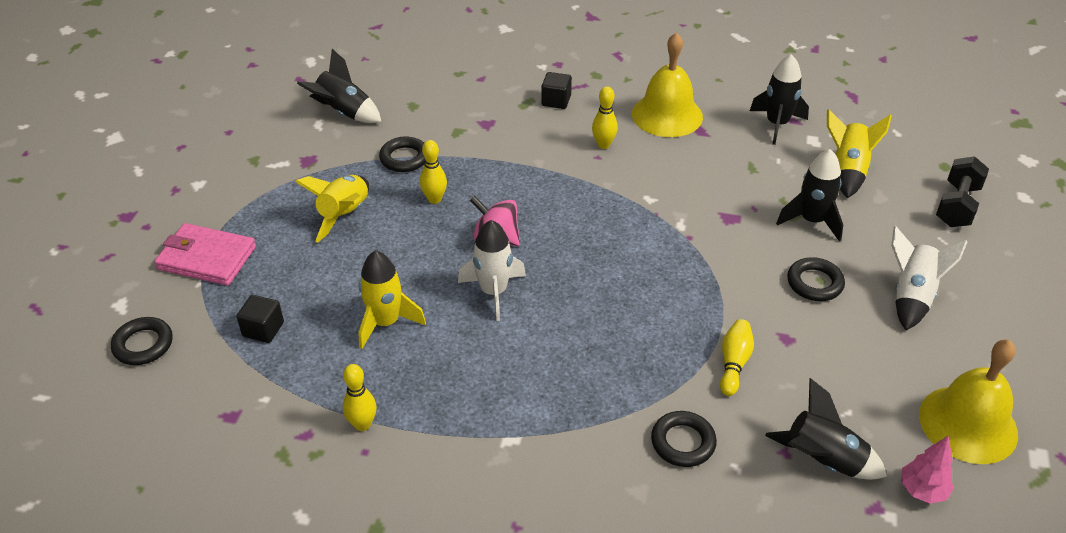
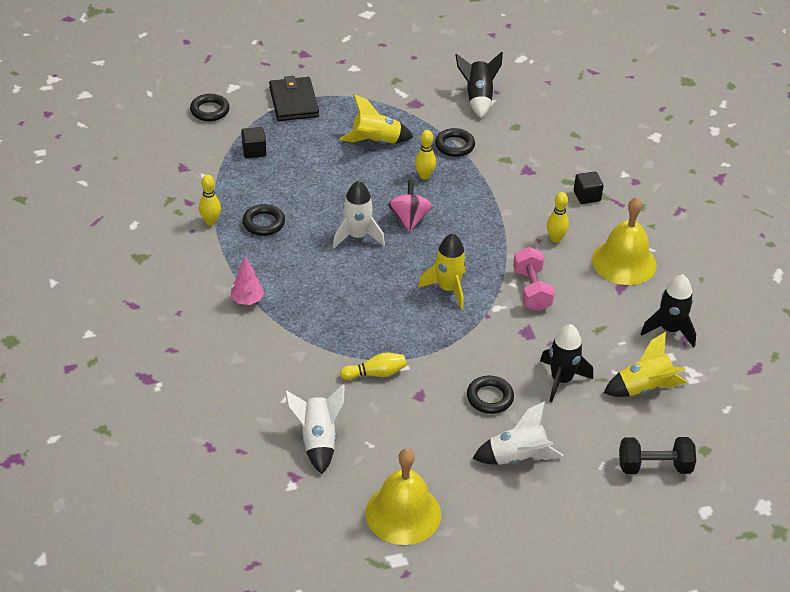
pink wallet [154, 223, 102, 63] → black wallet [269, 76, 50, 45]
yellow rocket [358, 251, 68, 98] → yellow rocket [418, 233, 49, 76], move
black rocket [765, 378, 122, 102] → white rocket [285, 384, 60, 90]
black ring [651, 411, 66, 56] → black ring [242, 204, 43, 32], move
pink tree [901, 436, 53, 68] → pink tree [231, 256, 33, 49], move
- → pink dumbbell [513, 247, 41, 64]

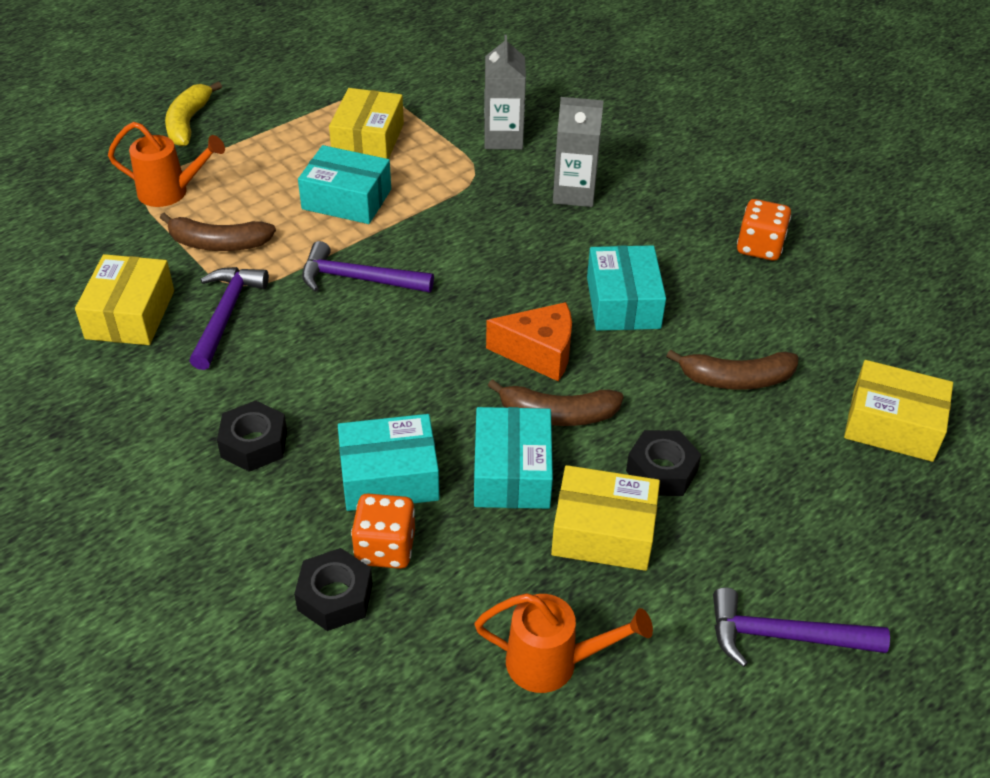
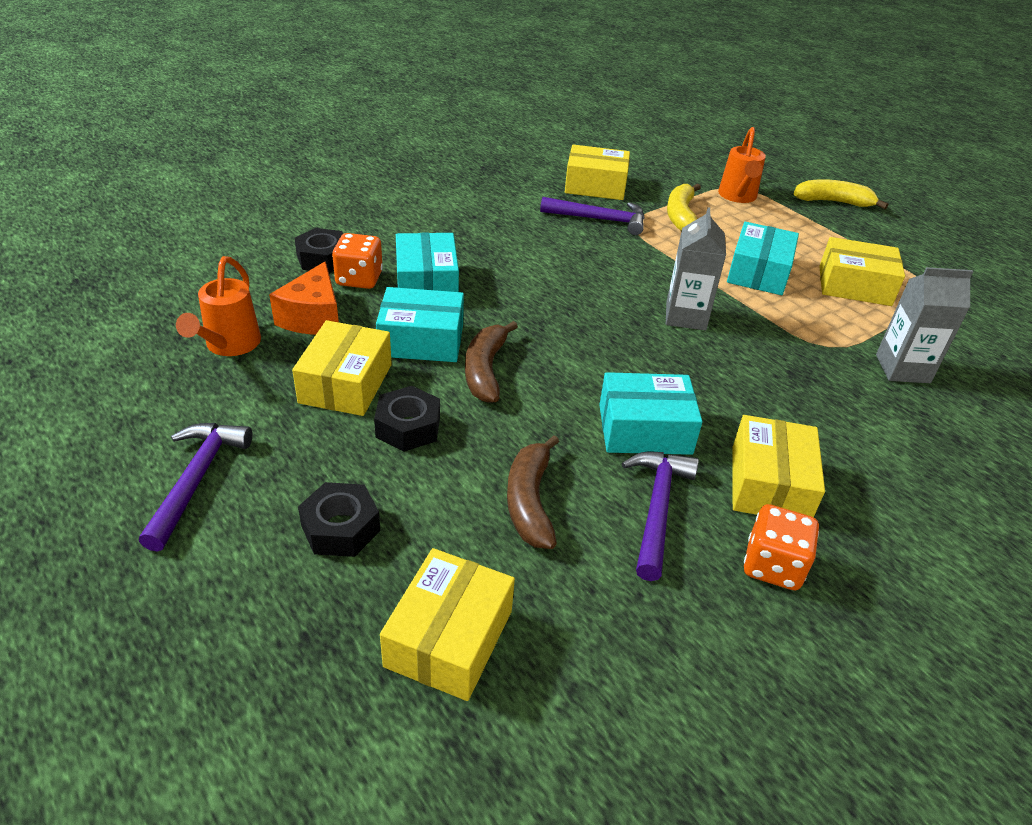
grey carton [553, 97, 51, 110] → grey carton [666, 207, 60, 123], move
brown banana [160, 213, 116, 38] → yellow banana [667, 183, 34, 48]
purple hammer [302, 241, 132, 52] → purple hammer [622, 452, 77, 129], move
orange cheese [486, 302, 86, 79] → orange cheese [269, 261, 70, 74], move
black nut [217, 401, 70, 71] → black nut [298, 482, 82, 75], move
- → yellow box [732, 415, 93, 102]

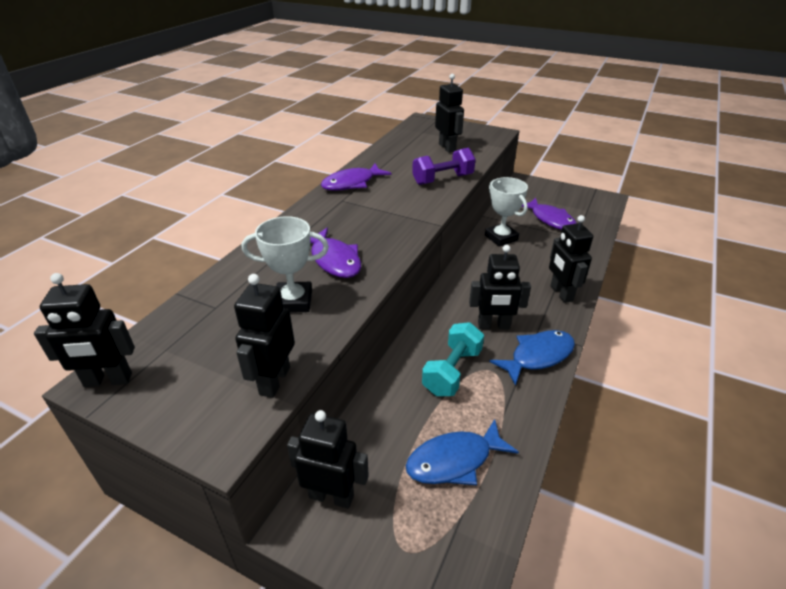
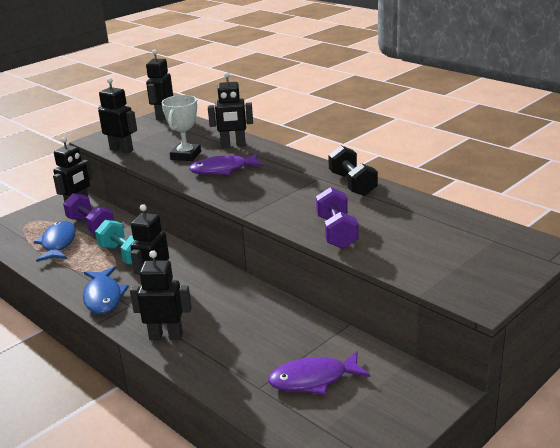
black robot [435, 74, 29, 79] → black robot [208, 72, 45, 75], move
purple fish [321, 163, 71, 28] → black dumbbell [328, 145, 50, 51]
white trophy [485, 177, 43, 70] → -
- → purple dumbbell [63, 193, 51, 40]

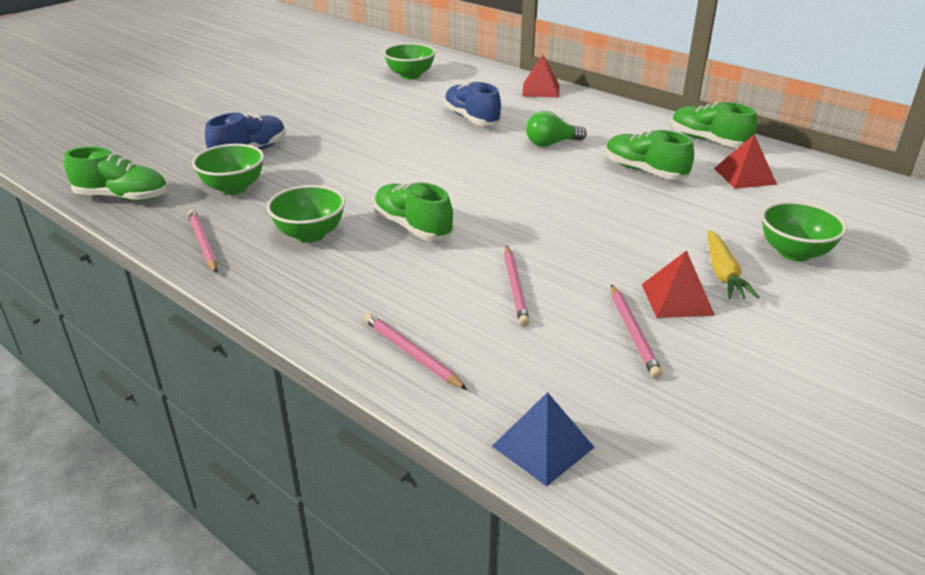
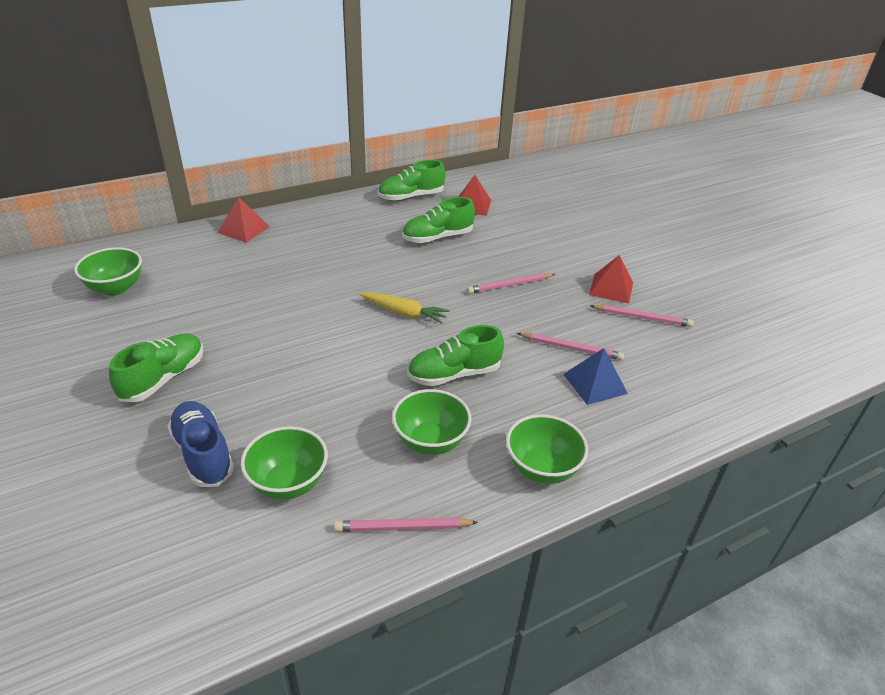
blue shoe [444, 81, 57, 45] → -
green light bulb [526, 111, 61, 36] → -
green shoe [64, 147, 104, 54] → green shoe [109, 333, 94, 69], move
green bowl [761, 201, 86, 61] → green bowl [506, 414, 82, 70], move
yellow carrot [708, 230, 52, 69] → yellow carrot [359, 292, 91, 32], move
pink pencil [364, 313, 103, 77] → pink pencil [467, 273, 88, 21], move
blue pyramid [492, 392, 103, 94] → blue pyramid [563, 348, 65, 57], move

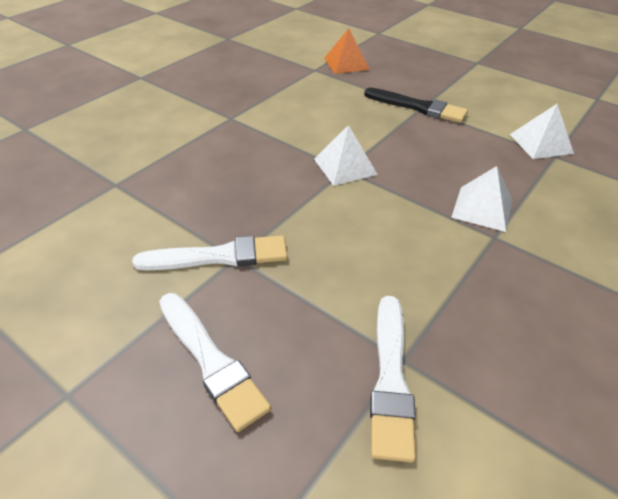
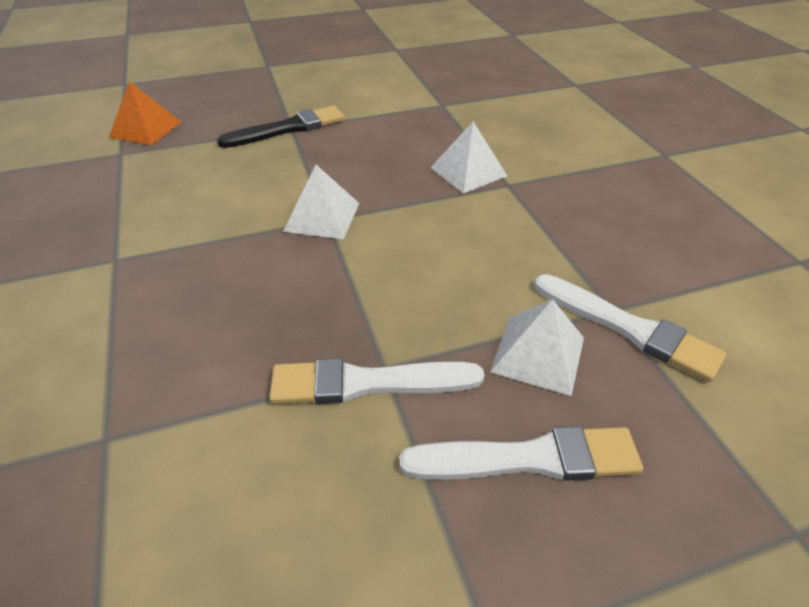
white pyramid [510, 104, 64, 55] → white pyramid [490, 299, 94, 97], move
white brush [132, 235, 156, 35] → white brush [269, 358, 216, 46], 120 degrees counterclockwise

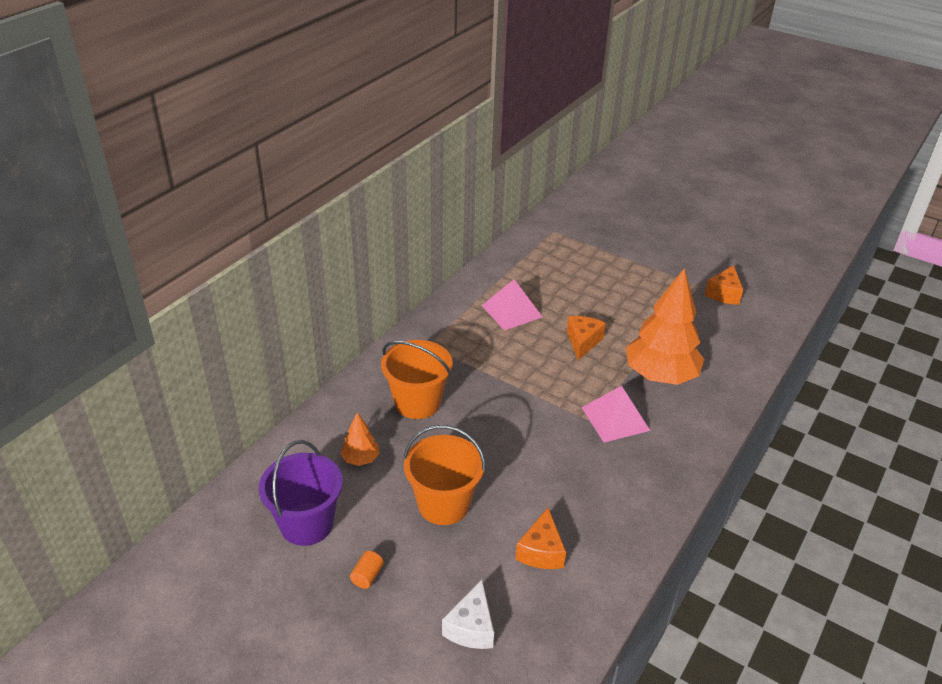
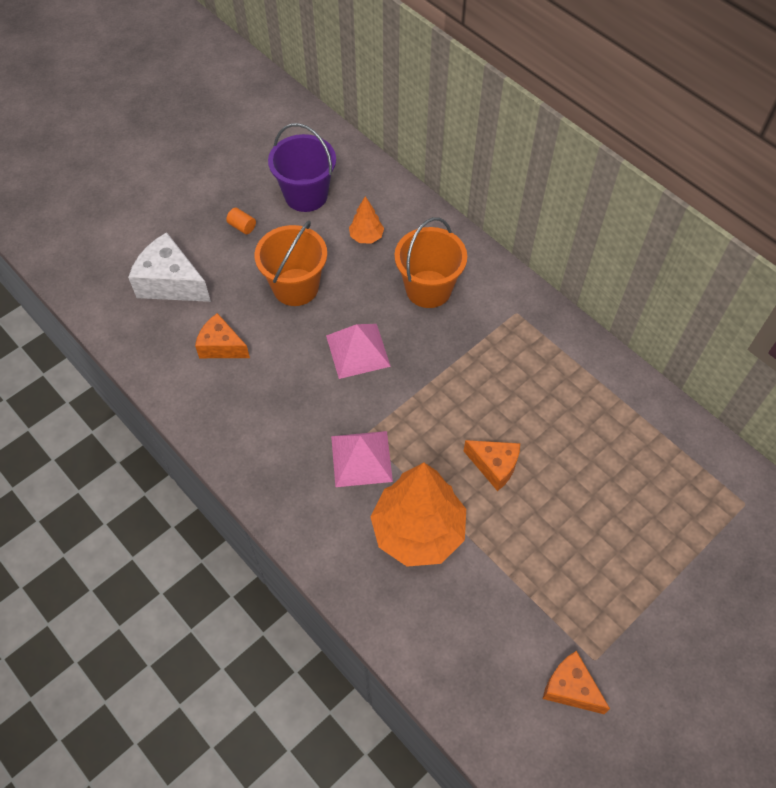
pink pyramid [481, 279, 61, 52] → pink pyramid [326, 324, 65, 55], move
white cheese [442, 580, 52, 69] → white cheese [128, 232, 83, 70], x1.54

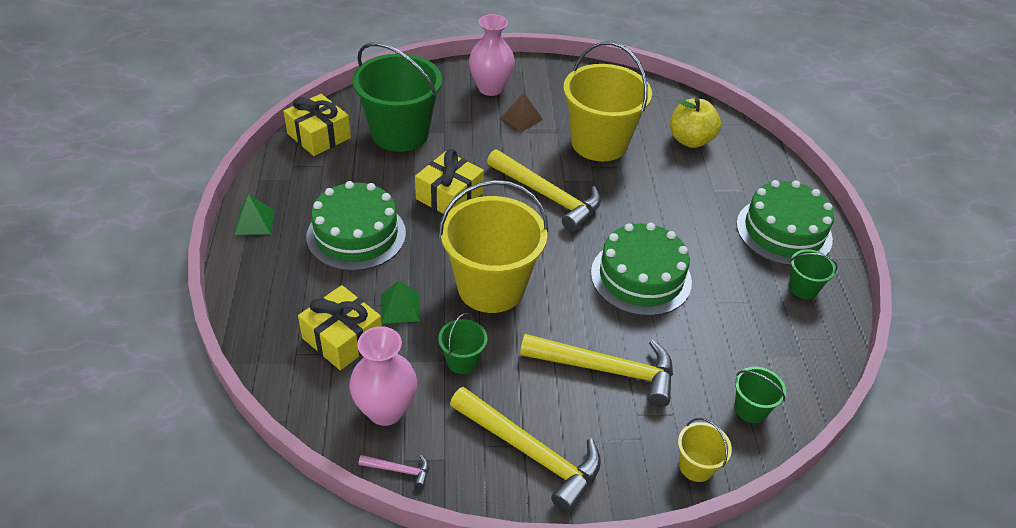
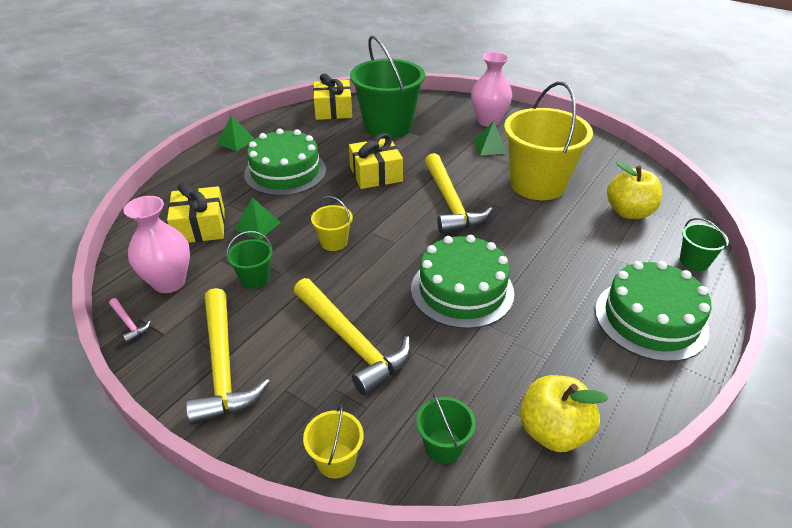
brown pyramid [501, 92, 42, 40] → green pyramid [474, 121, 33, 34]
yellow bucket [439, 180, 110, 133] → yellow bucket [311, 196, 42, 55], x0.44
green bucket [789, 249, 49, 50] → green bucket [680, 218, 49, 53], move
- → yellow apple [520, 375, 89, 77]

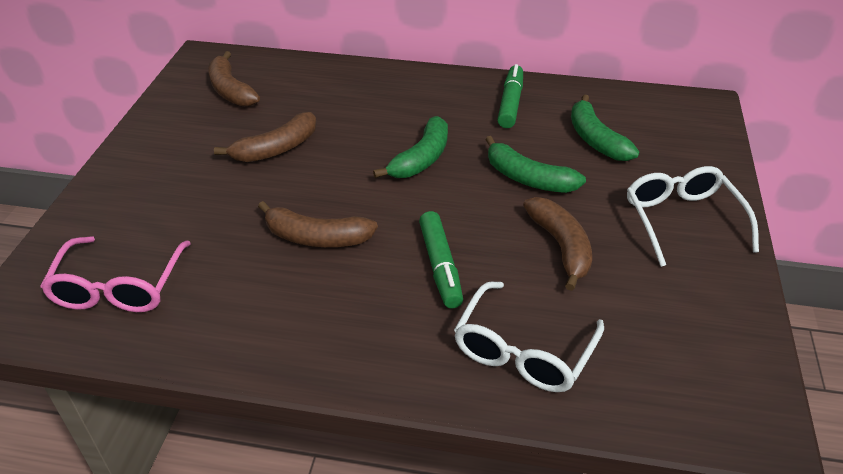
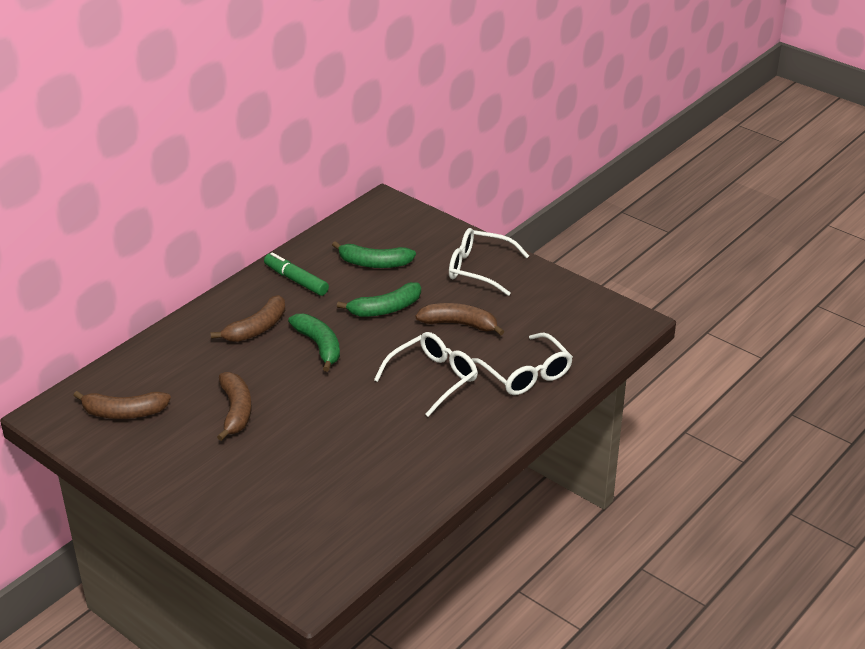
brown banana [258, 201, 120, 46] → brown banana [210, 295, 75, 47], move
green marker [419, 211, 44, 97] → white glasses [374, 332, 104, 85]
pink glasses [40, 236, 151, 76] → -

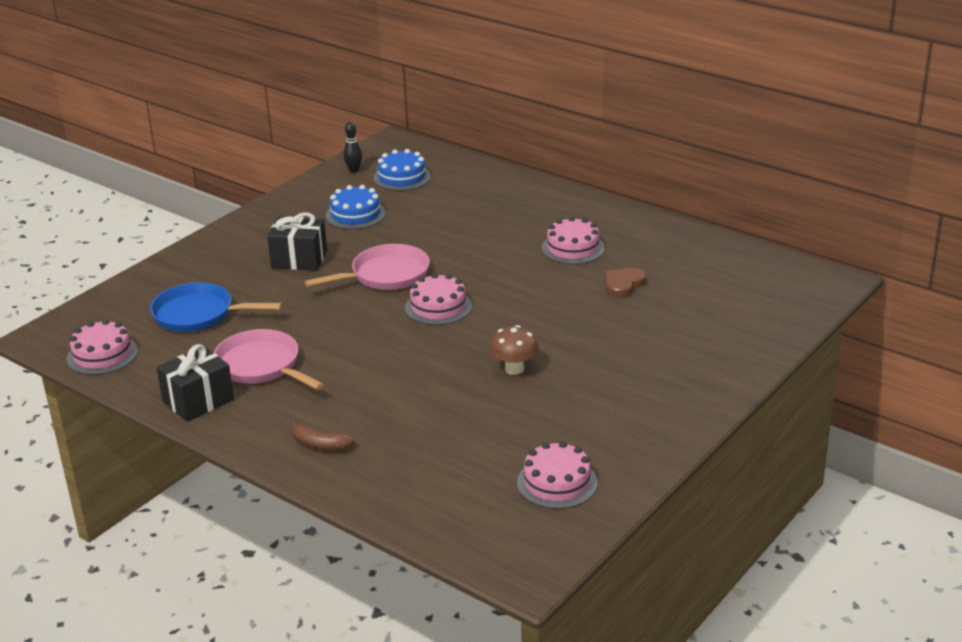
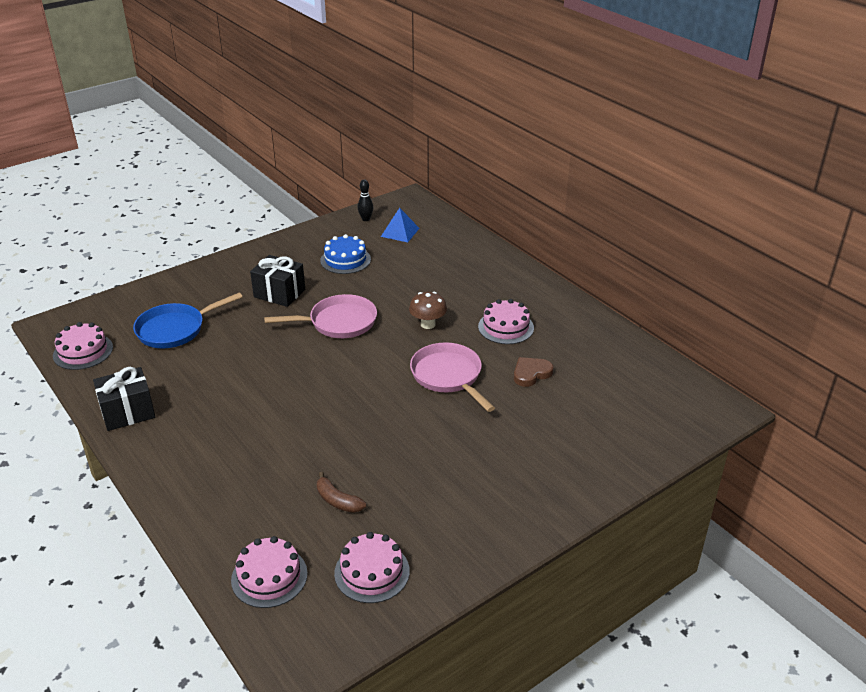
blue cake [373, 149, 58, 42] → blue pyramid [381, 208, 38, 34]
pink cake [405, 273, 67, 52] → pink cake [231, 536, 77, 72], move
blue pan [150, 283, 133, 49] → blue pan [133, 292, 110, 56], 60 degrees counterclockwise
brown mushroom [489, 325, 50, 50] → brown mushroom [409, 292, 38, 37], move
pink pan [214, 329, 110, 61] → pink pan [410, 342, 85, 70], move
brown banana [290, 420, 65, 31] → brown banana [317, 472, 49, 41], move

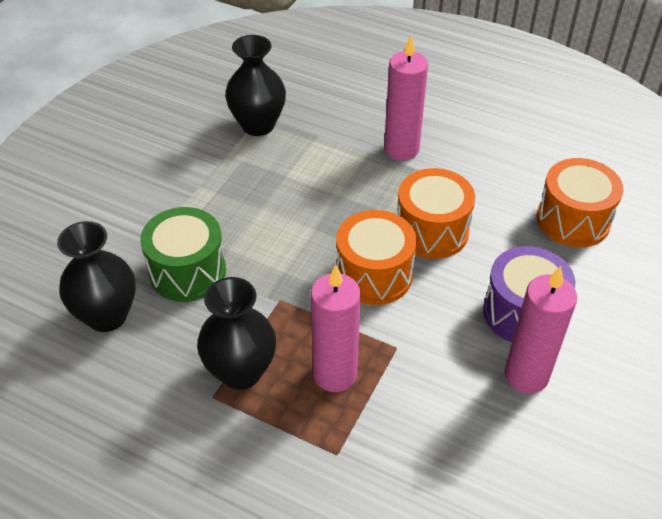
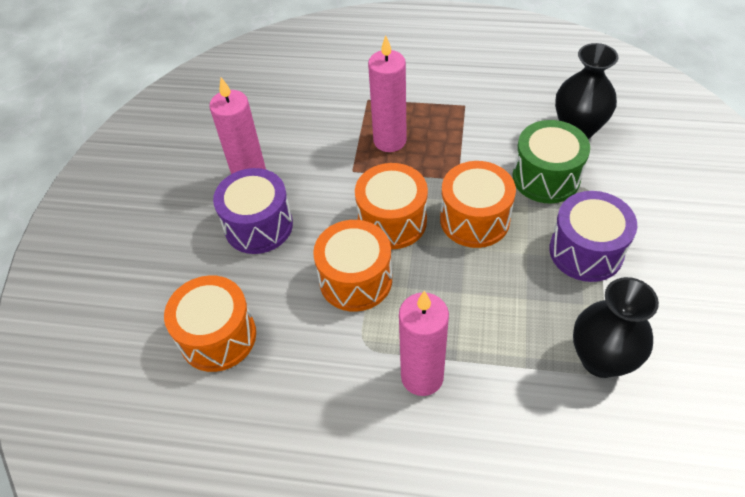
black vase [197, 277, 79, 113] → -
- → orange drum [440, 161, 76, 87]
- → purple drum [549, 191, 88, 91]

